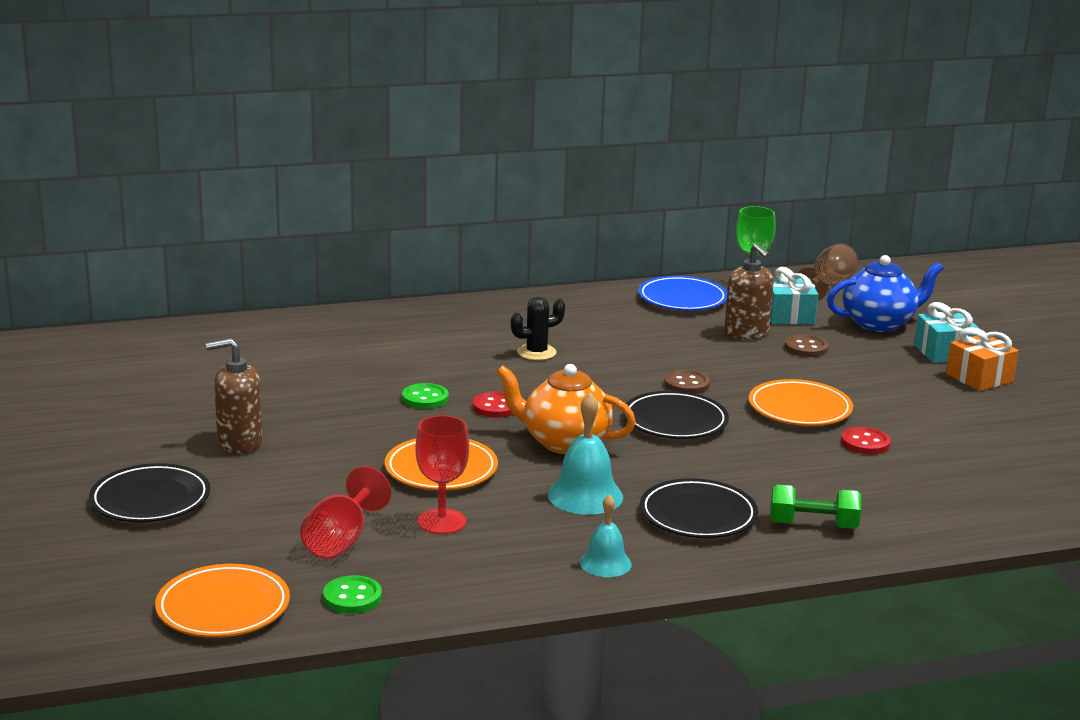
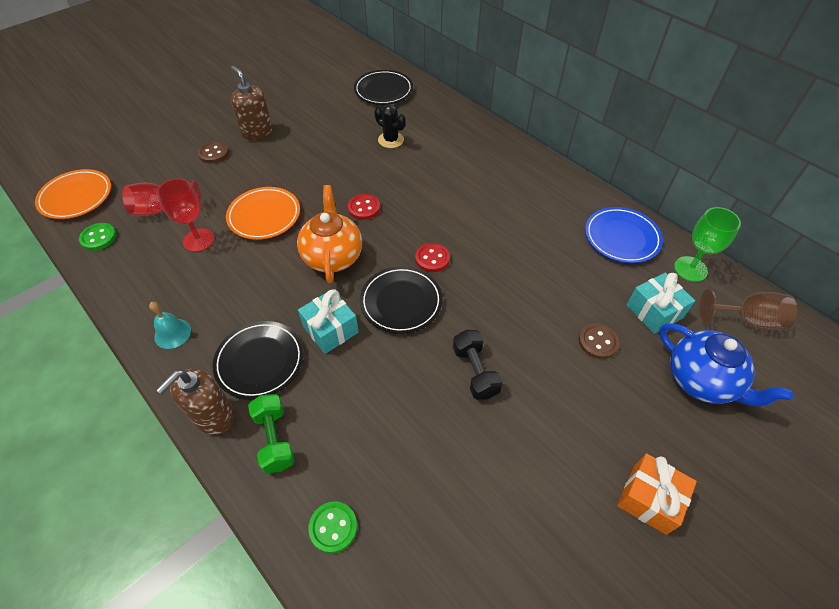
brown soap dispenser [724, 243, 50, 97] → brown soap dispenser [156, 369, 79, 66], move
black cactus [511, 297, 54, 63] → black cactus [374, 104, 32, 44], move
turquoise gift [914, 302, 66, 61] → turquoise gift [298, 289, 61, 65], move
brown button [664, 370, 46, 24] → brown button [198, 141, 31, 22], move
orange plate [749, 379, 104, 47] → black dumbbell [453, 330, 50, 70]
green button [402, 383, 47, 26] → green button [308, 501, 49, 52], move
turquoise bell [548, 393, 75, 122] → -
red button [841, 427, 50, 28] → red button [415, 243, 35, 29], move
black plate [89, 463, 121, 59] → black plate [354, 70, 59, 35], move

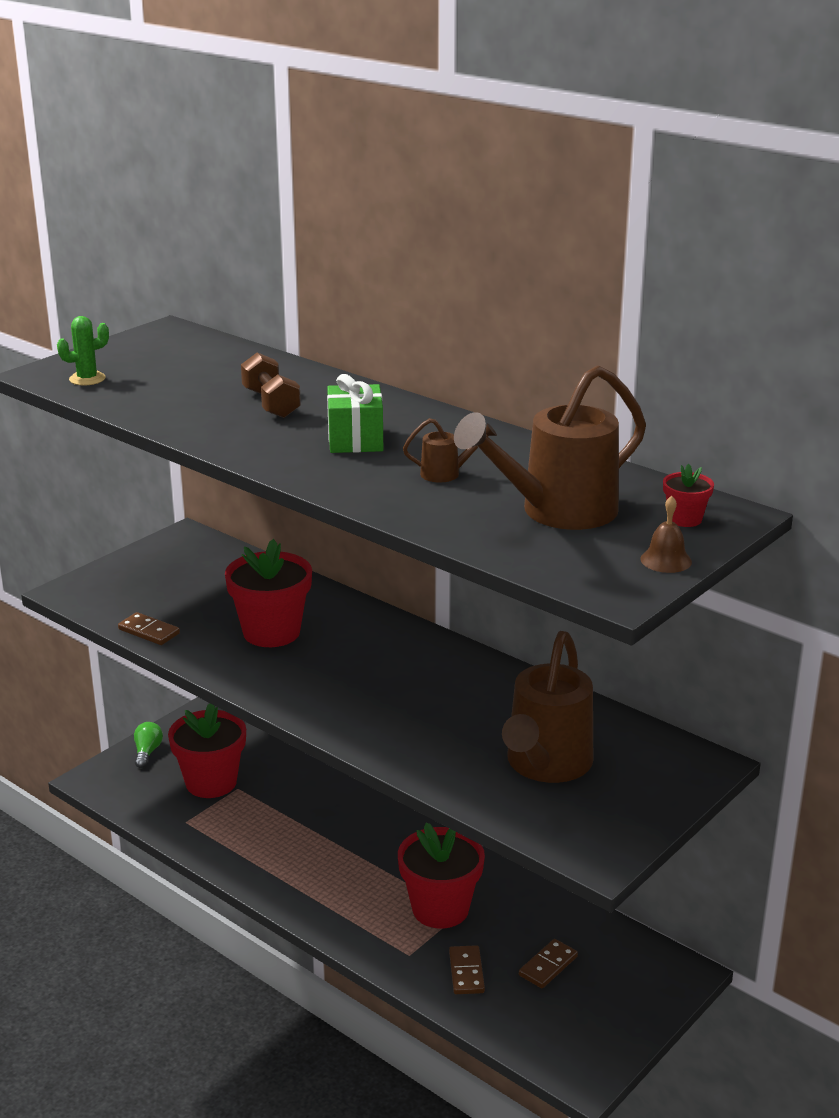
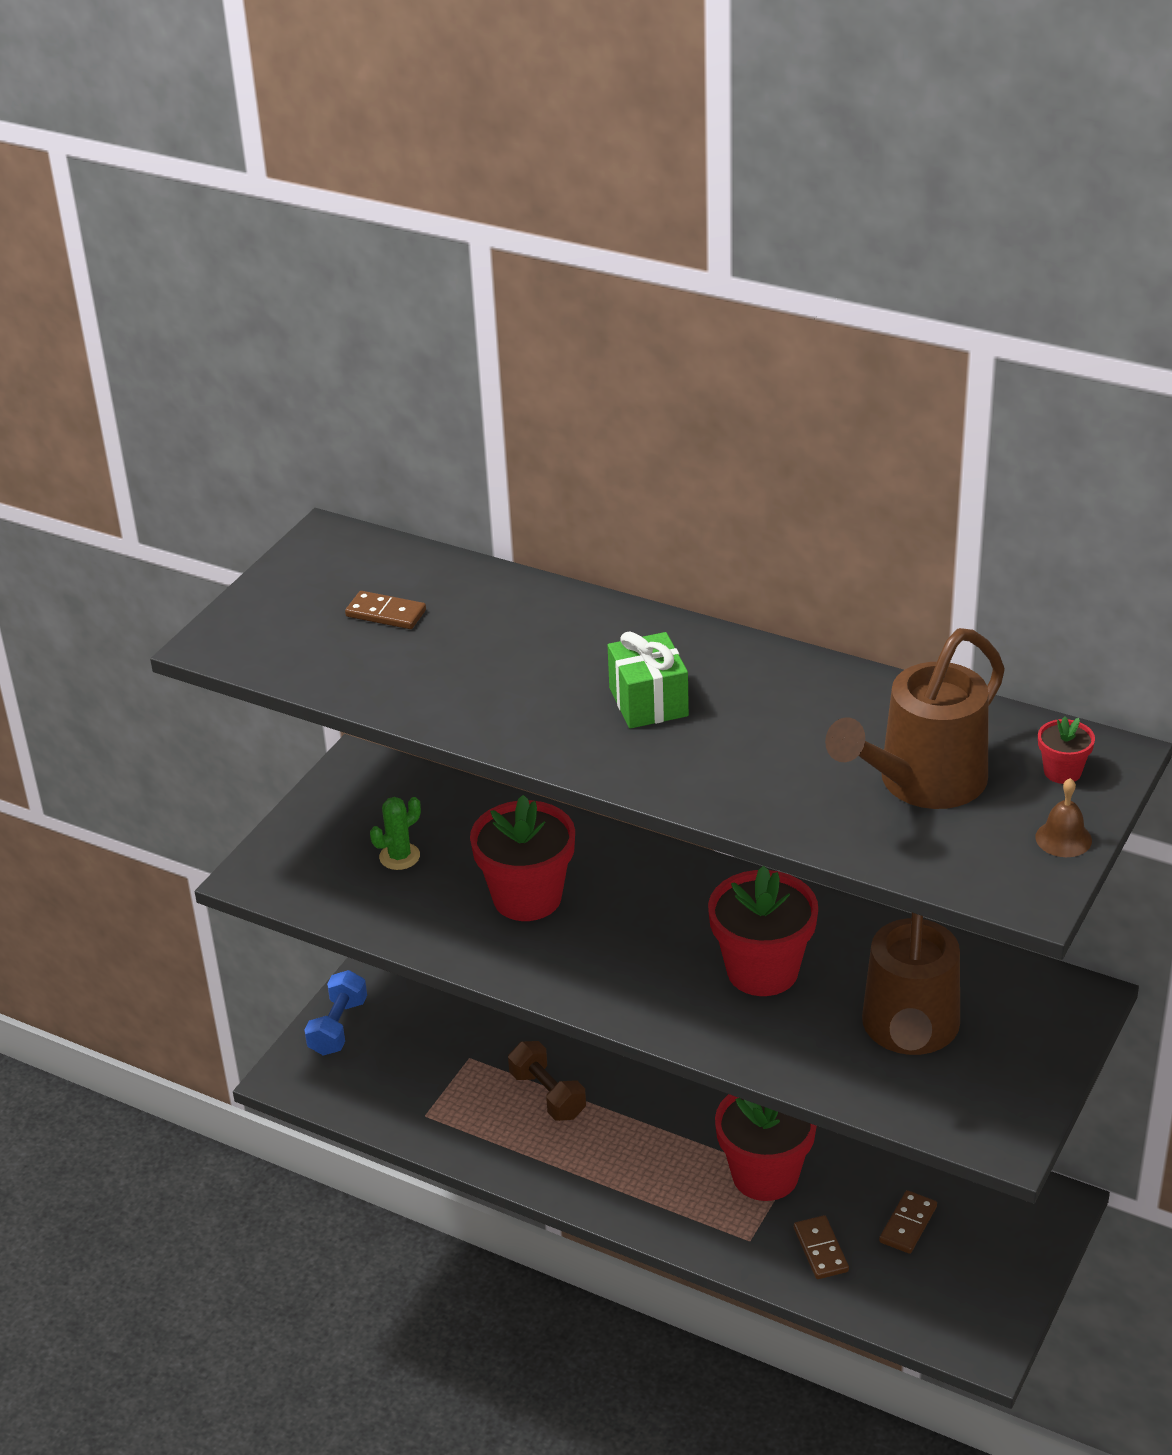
green cactus [57, 316, 52, 69] → green cactus [370, 797, 51, 73], move
brown dumbbell [241, 353, 60, 65] → brown dumbbell [508, 1041, 78, 80], move
brown watering can [403, 418, 94, 64] → -
brown domino [118, 612, 62, 33] → brown domino [345, 591, 81, 38], move
red flower pot [168, 703, 78, 95] → red flower pot [708, 866, 110, 130], move
green light bulb [134, 722, 29, 46] → blue dumbbell [304, 970, 63, 86]

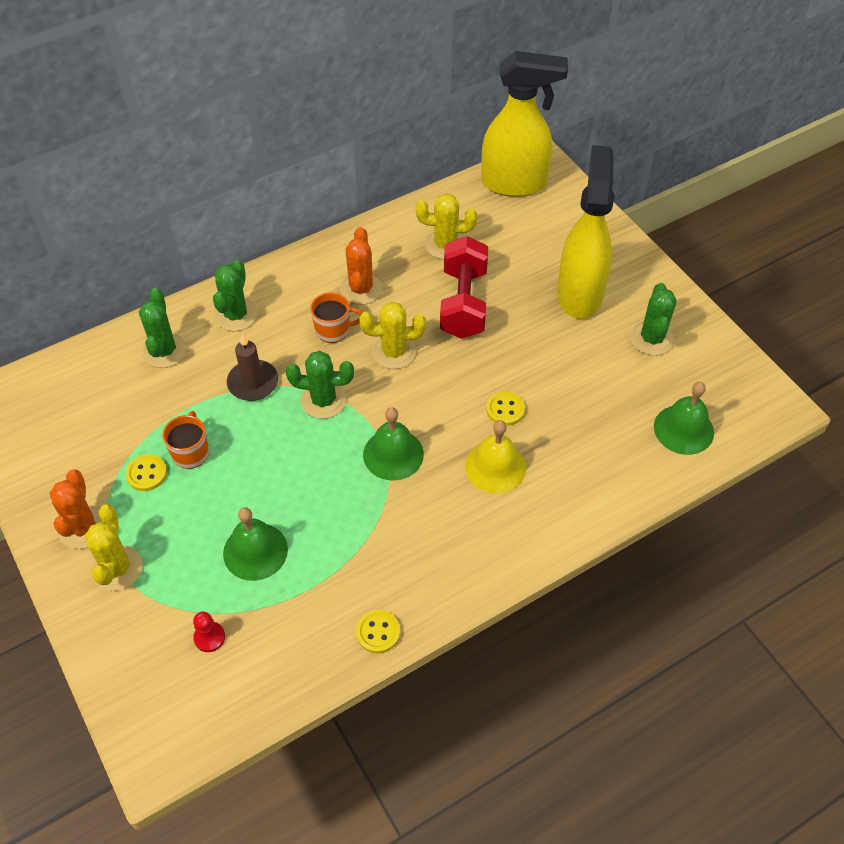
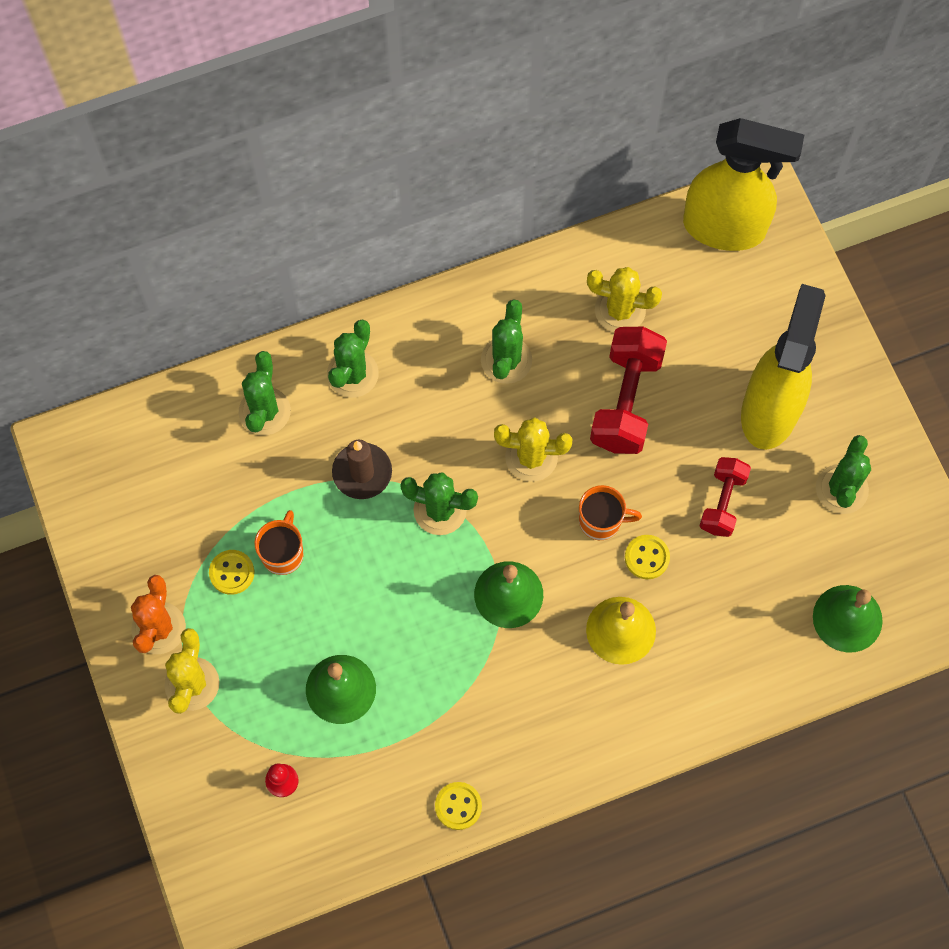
orange cactus [340, 227, 42, 78] → green cactus [481, 299, 51, 85]
orange mug [310, 292, 53, 51] → orange mug [579, 485, 63, 55], move
- → red dumbbell [700, 457, 51, 80]

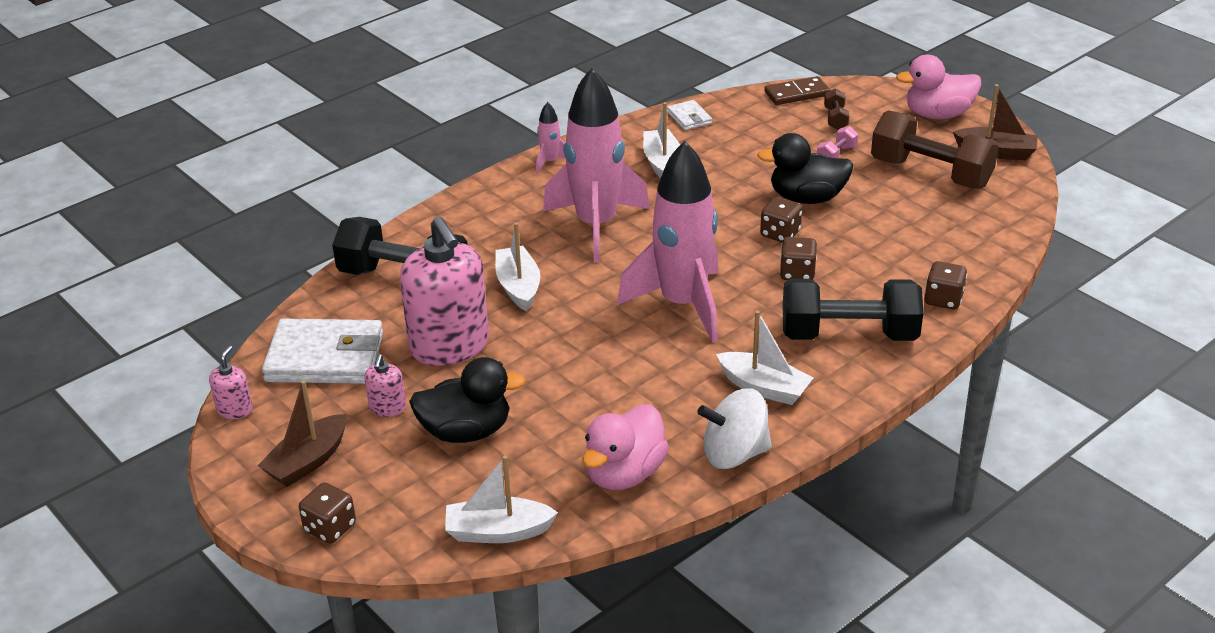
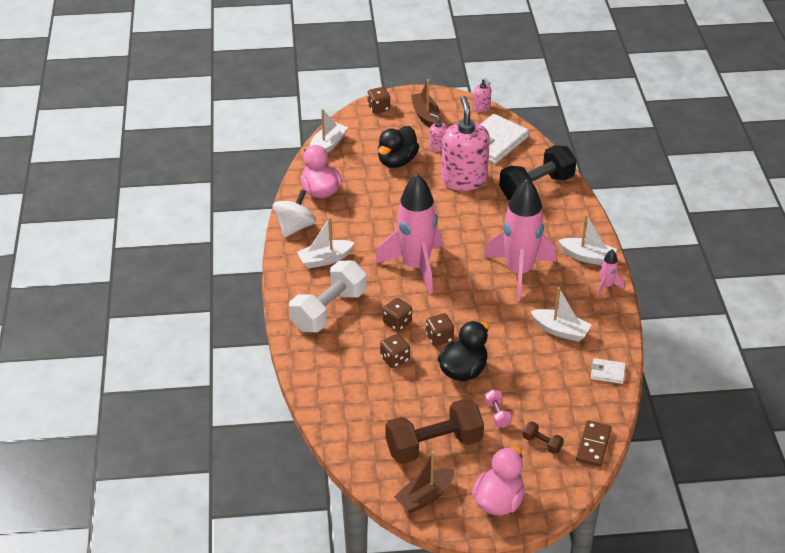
pink soap dispenser [400, 217, 89, 149] → pink soap dispenser [441, 96, 49, 95], 75 degrees clockwise
white boat [495, 222, 45, 89] → white boat [558, 214, 59, 51], move
brown dice [924, 261, 43, 48] → brown dice [380, 334, 30, 34], move
black dumbbell [783, 279, 140, 62] → white dumbbell [289, 261, 78, 71]

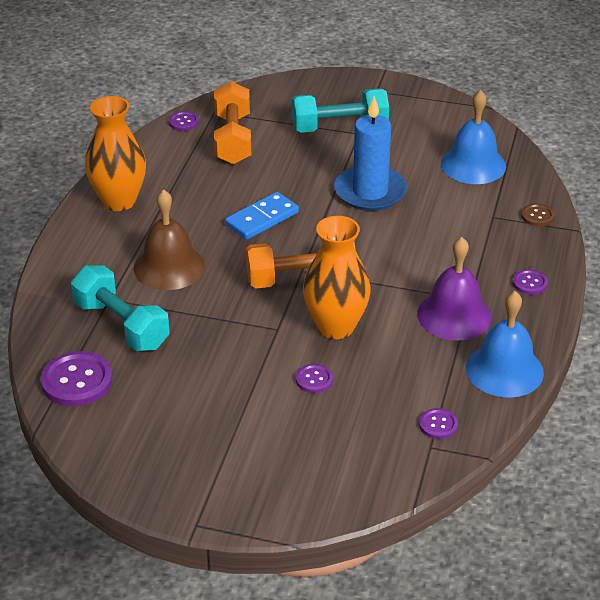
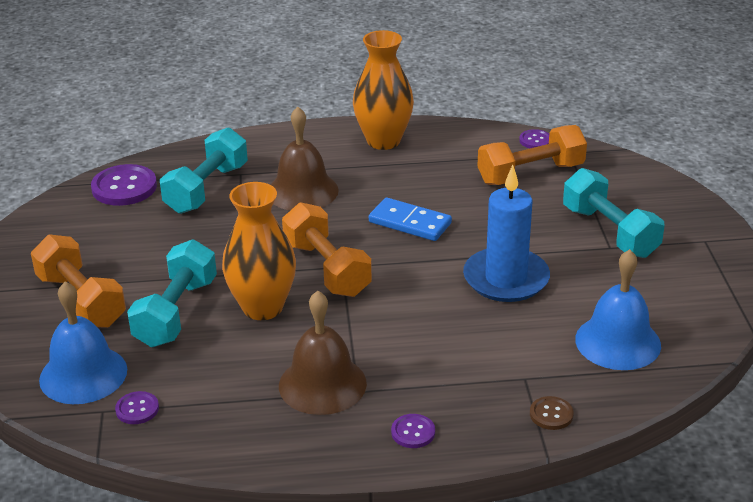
purple bell [417, 237, 75, 104] → brown bell [279, 291, 88, 124]
blue bell [466, 291, 78, 107] → blue bell [39, 282, 88, 122], move
purple button [296, 364, 37, 29] → turquoise dumbbell [127, 239, 90, 108]
- → orange dumbbell [31, 234, 95, 94]

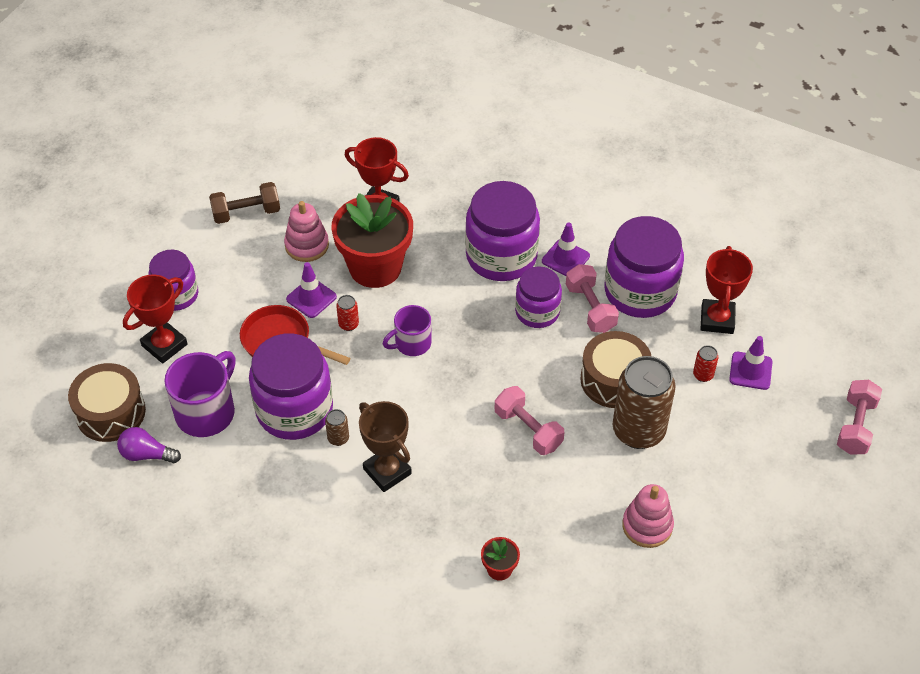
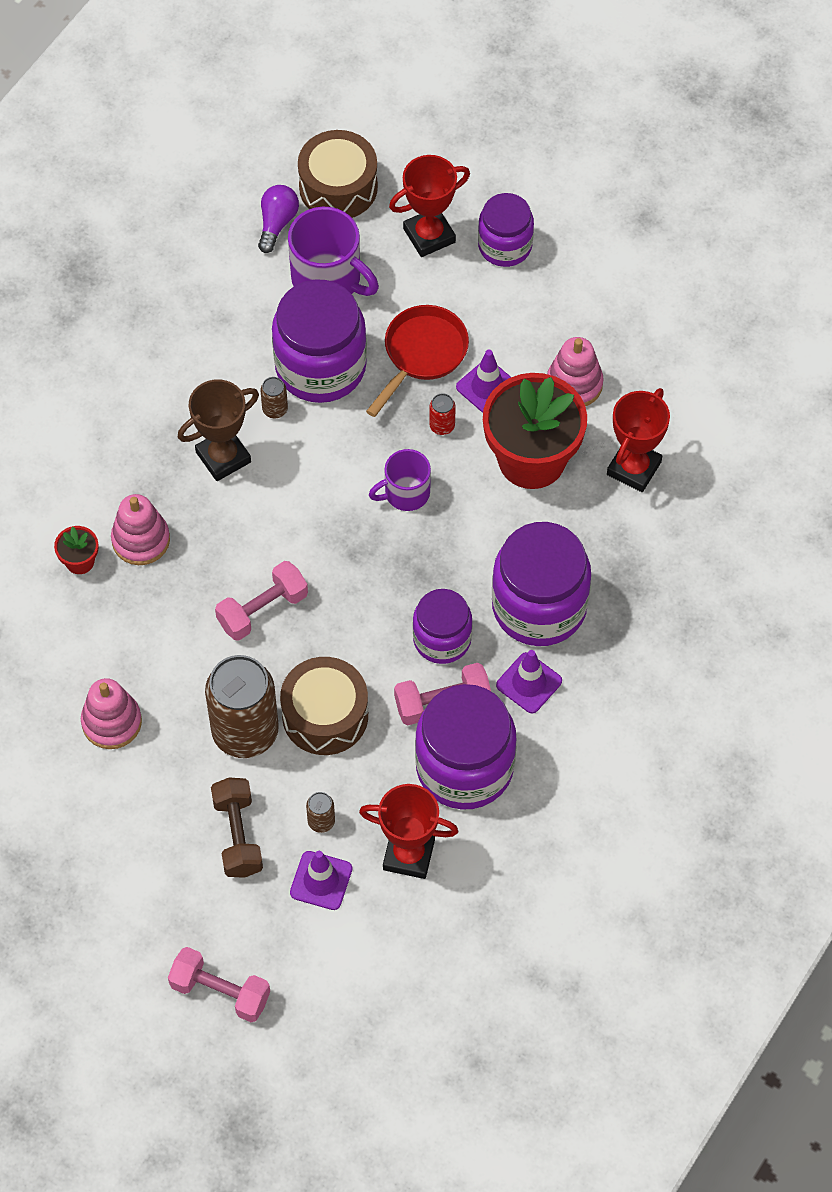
brown dumbbell [209, 182, 71, 42] → brown dumbbell [211, 778, 52, 100], move
red trophy [123, 274, 65, 90] → red trophy [389, 155, 81, 102], 75 degrees counterclockwise
purple mug [383, 305, 49, 51] → purple mug [369, 449, 62, 62], 90 degrees counterclockwise
red can [693, 345, 25, 37] → brown can [306, 792, 29, 41]
- → pink stacking toy [111, 494, 59, 71]

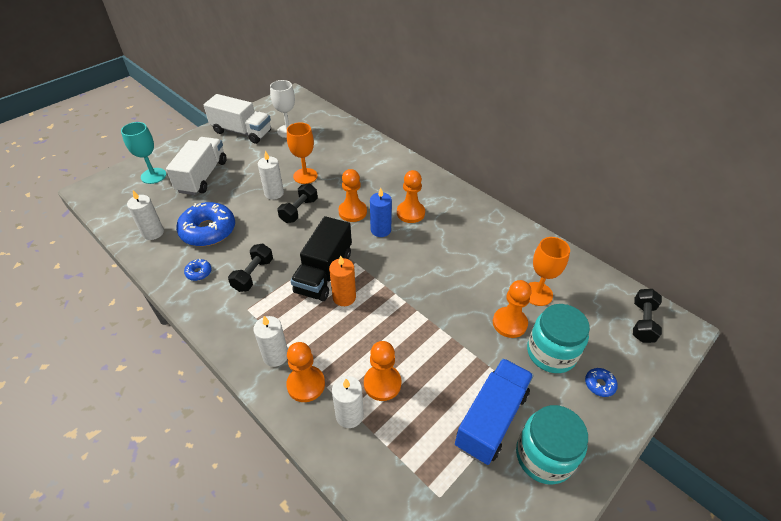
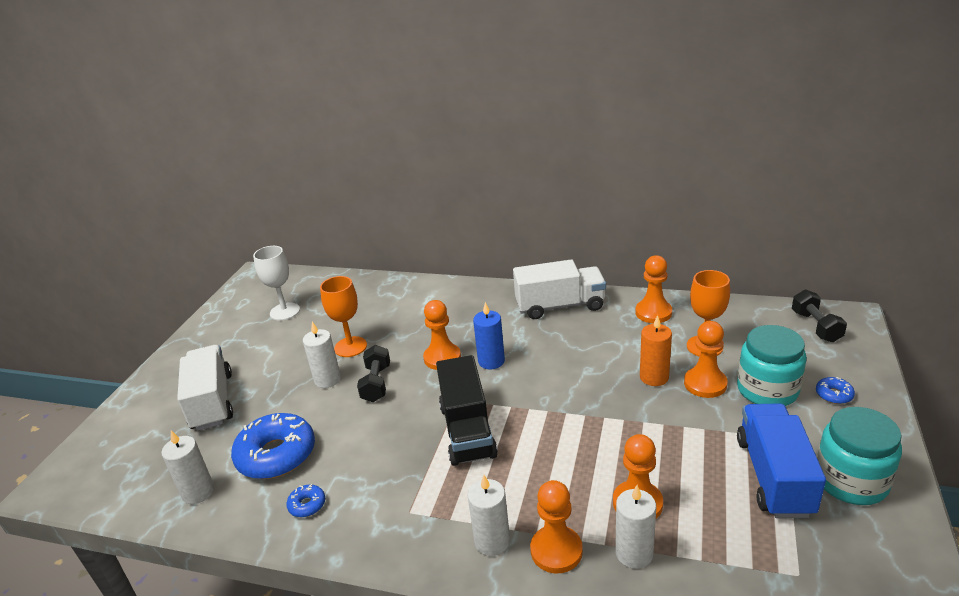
white truck [204, 94, 67, 50] → white truck [513, 259, 93, 60], move
turquoise goblet [121, 122, 45, 62] → -
orange pawn [397, 170, 28, 53] → orange pawn [635, 255, 37, 68], move
black dumbbell [228, 244, 45, 48] → -
orange candle [329, 255, 27, 51] → orange candle [640, 315, 32, 71], move

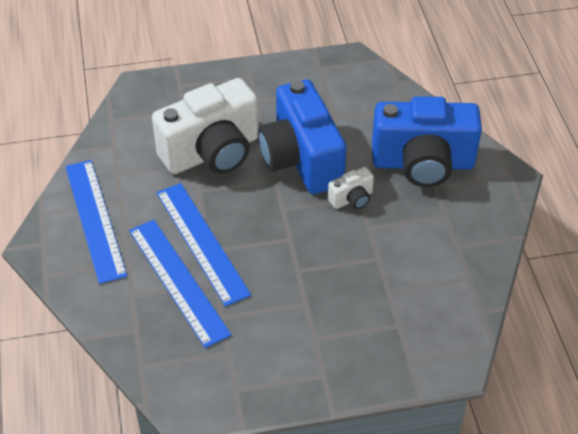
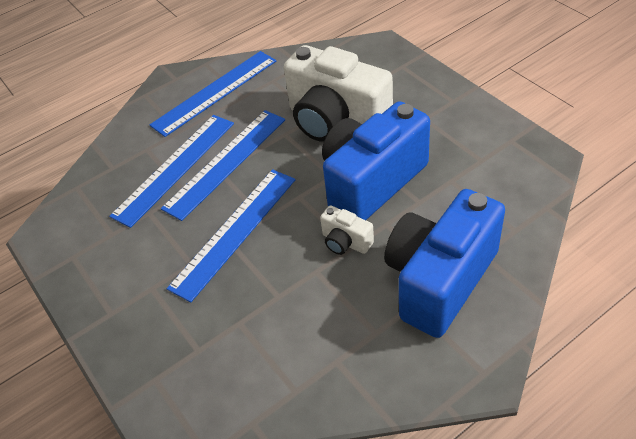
blue camera [372, 96, 110, 91] → blue camera [384, 189, 121, 149], 60 degrees clockwise
- → blue ruler [167, 169, 128, 133]

